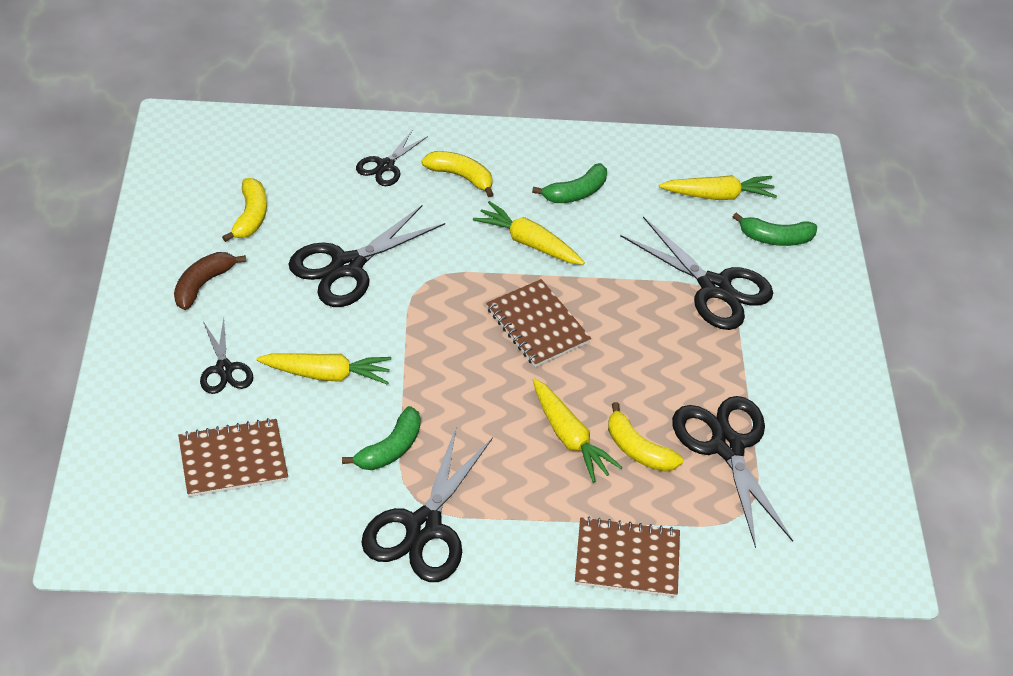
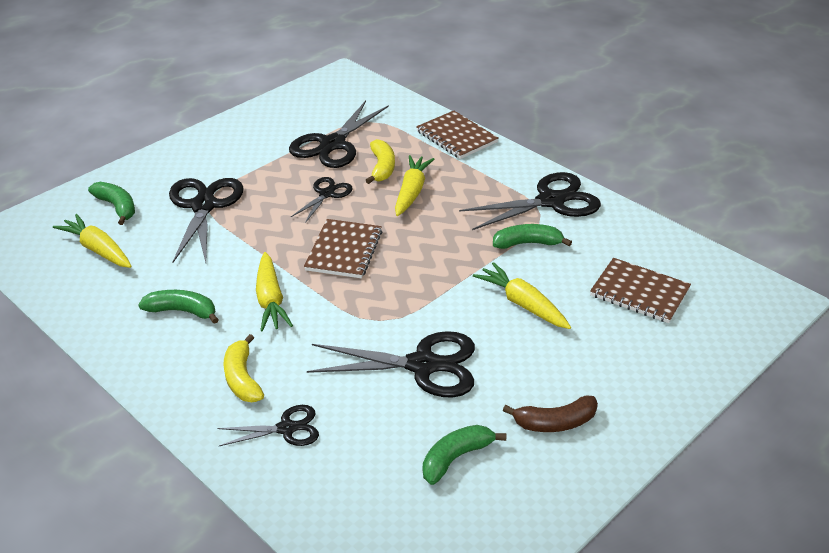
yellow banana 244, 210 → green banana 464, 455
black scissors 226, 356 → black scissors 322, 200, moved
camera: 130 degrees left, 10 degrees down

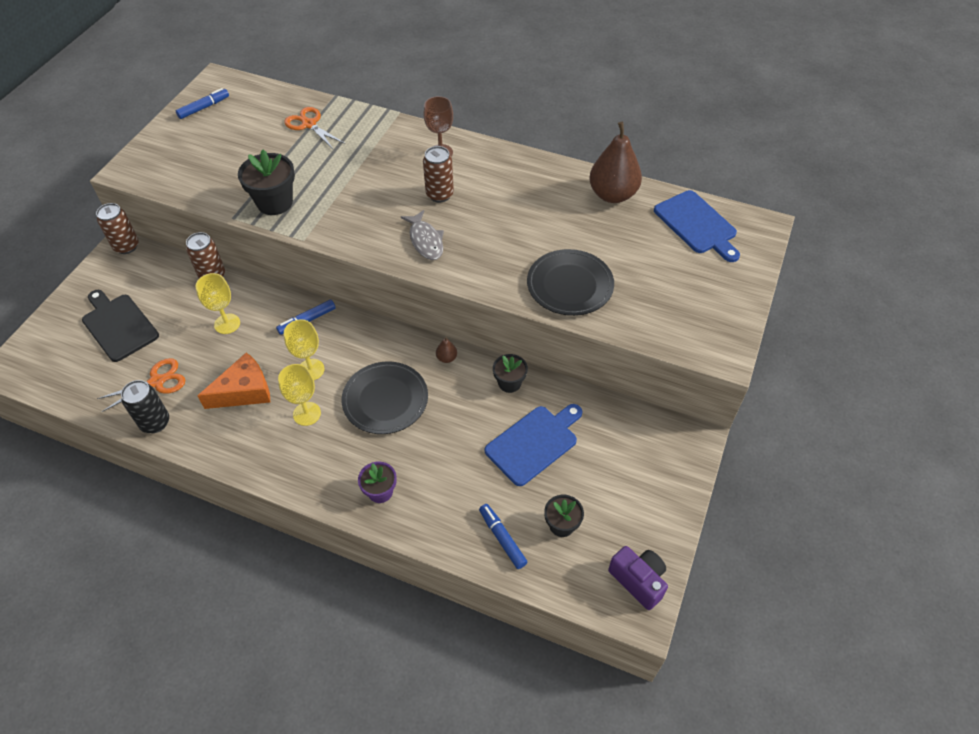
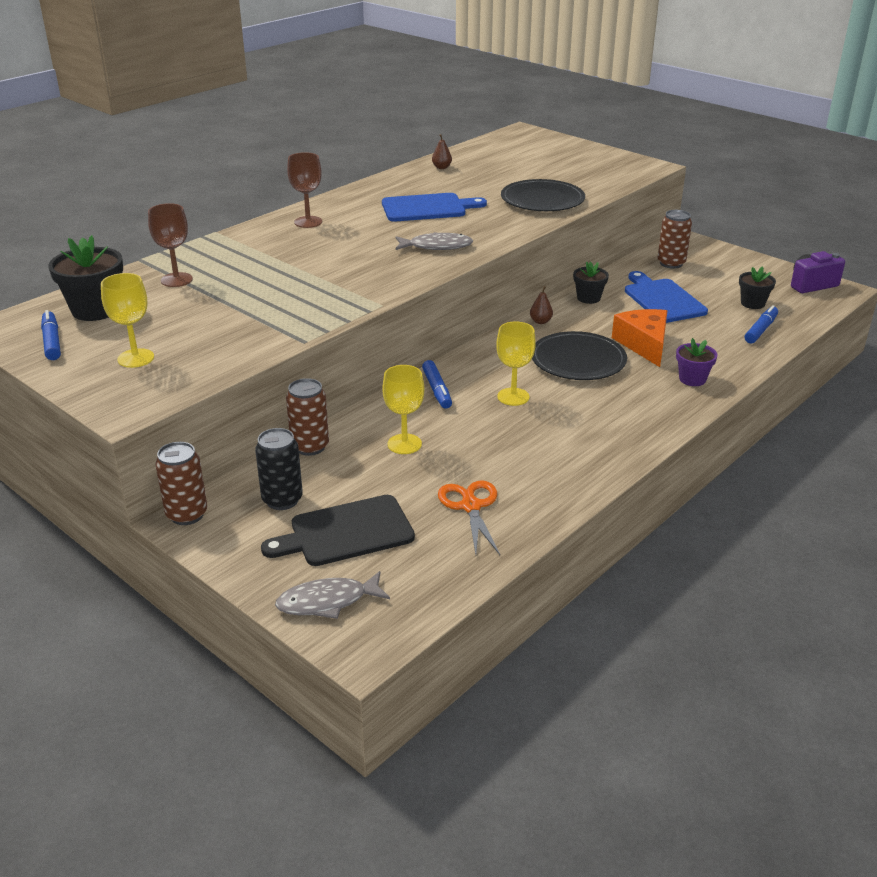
orange scissors 314, 128 → brown goblet 170, 245
brown pear 615, 162 → brown pear 442, 151, x0.40
brown can 438, 174 → brown can 675, 239, moved
black flower pot 266, 182 → black flower pot 85, 278, moved
blue cutting board 697, 226 → blue cutting board 434, 207, moved
orange cheese 233, 380 → orange cheese 639, 338, moved
yellow goblet 299, 395 → yellow goblet 127, 320, moved
black can 145, 406 → black can 279, 469, moved
blue marker 503, 536 → blue marker 761, 324, 135 degrees clockwise
- → grey fish 332, 595
camera: 70 degrees left, 20 degrees down

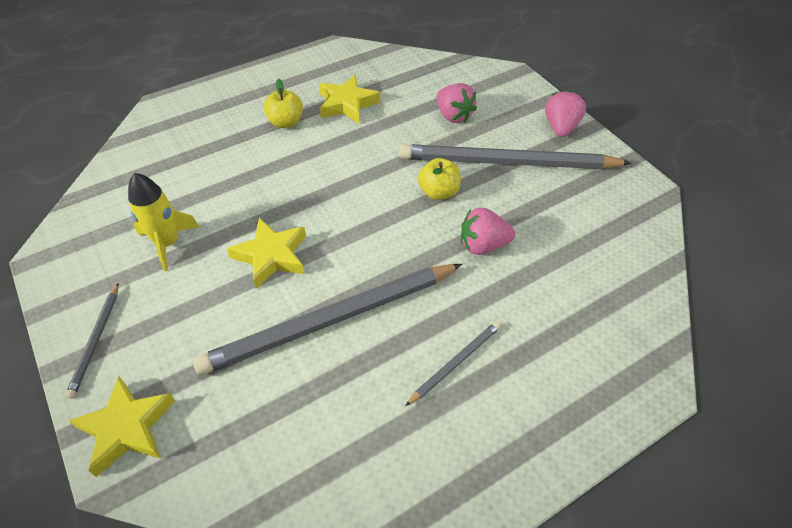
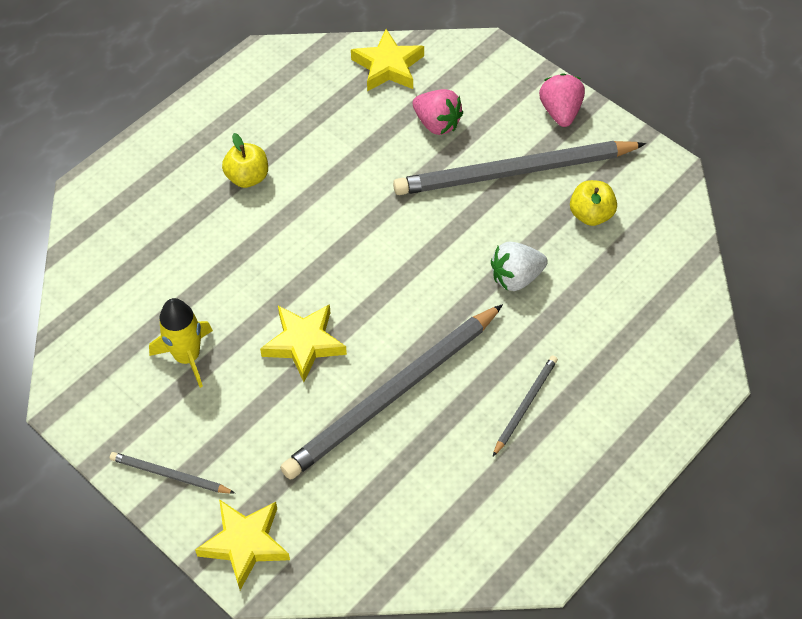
yellow star 349, 99 → yellow star 387, 60, moved
yellow apple 439, 179 → yellow apple 593, 203, moved
pink strawberry 488, 231 → white strawberry 519, 266
grey pencil 92, 341 → grey pencil 172, 473, 120 degrees clockwise
camera: 15 degrees left, 5 degrees up

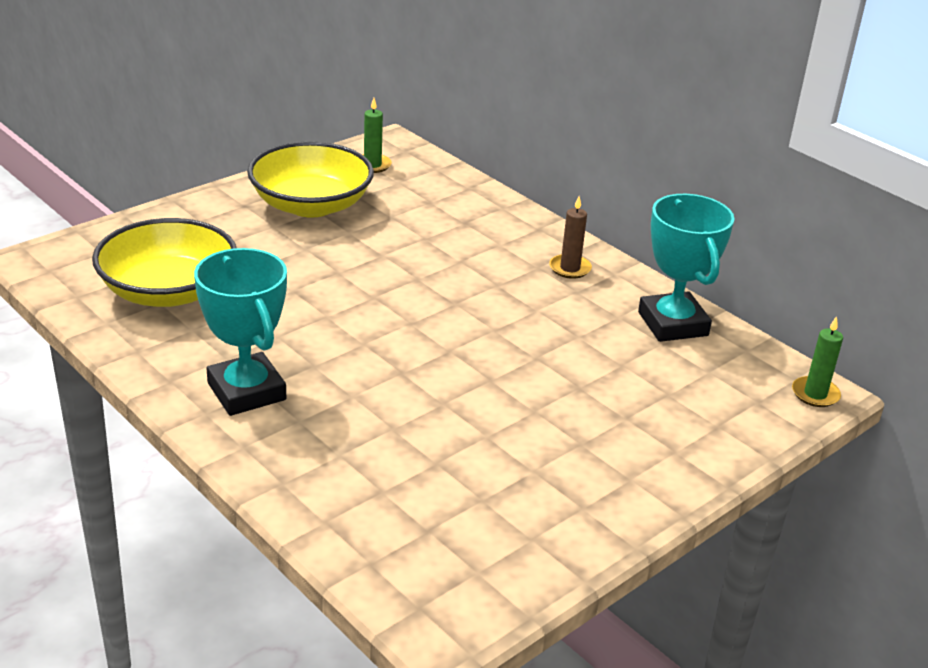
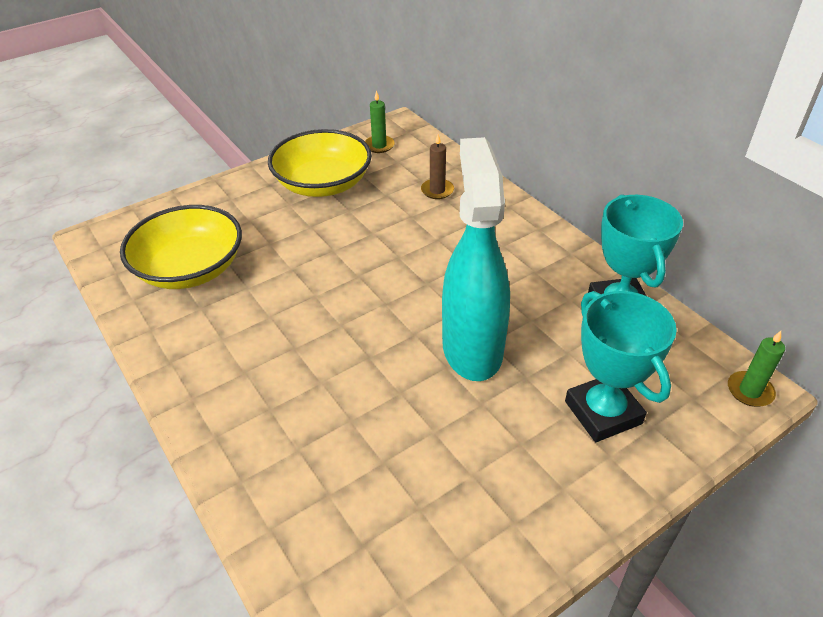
brown candle 570, 237 → brown candle 437, 166, moved
turquoise trophy 240, 332 → turquoise trophy 621, 366, moved
- → turquoise spray bottle 476, 259
camera: 10 degrees right, 10 degrees up

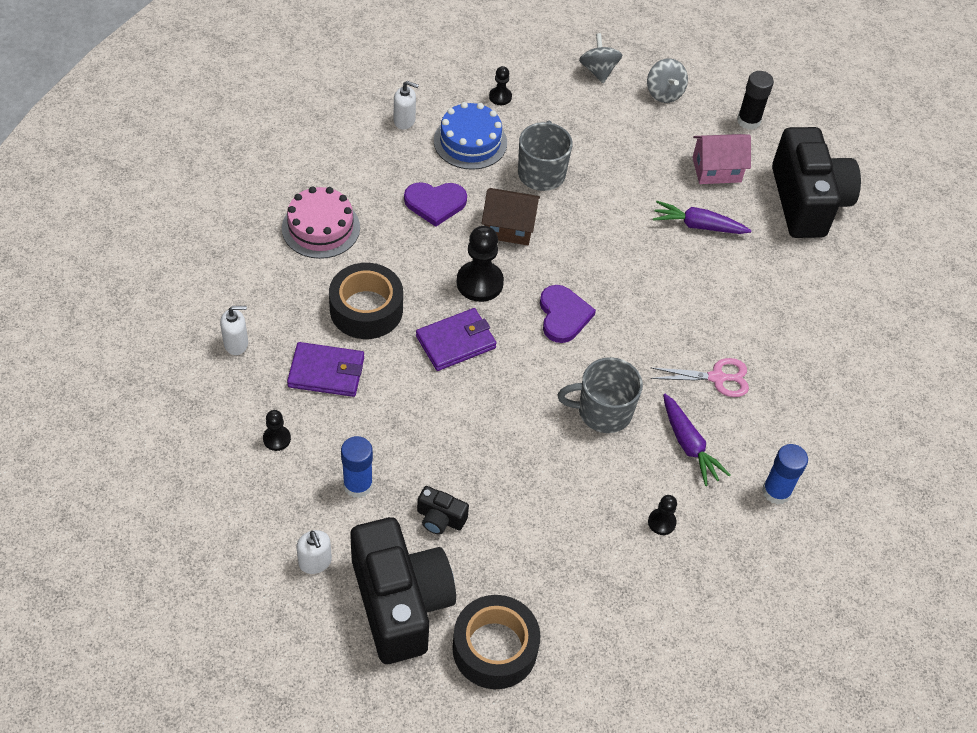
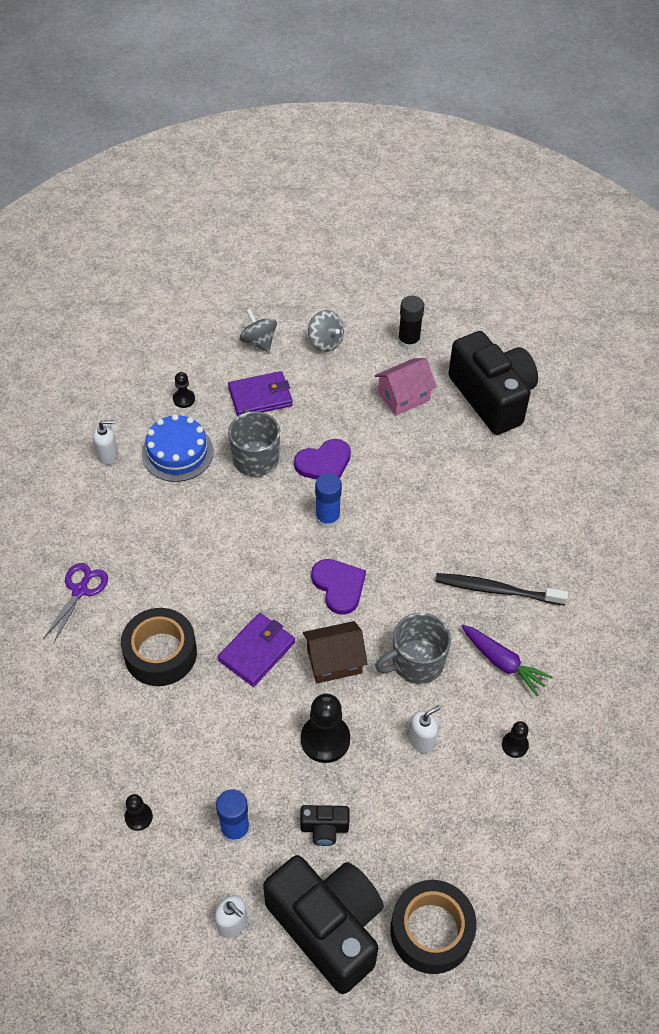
purple heart 435, 204 → purple heart 322, 459, moved
pink cake 321, 222 → purple scissors 75, 603
brown house 511, 216 → brown house 335, 652, moved
purple carrot 702, 217 → -
black pawn 480, 264 → black pawn 325, 728, moved
white soap dispenser 234, 330 → white soap dispenser 424, 729, moved
purple wallet 325, 369 → purple wallet 260, 393, moved
pink scissors 699, 377 → black toothbrush 501, 589
blue glue stick 785, 474 → blue glue stick 328, 501, moved
camera: 20 degrees left, 0 degrees up

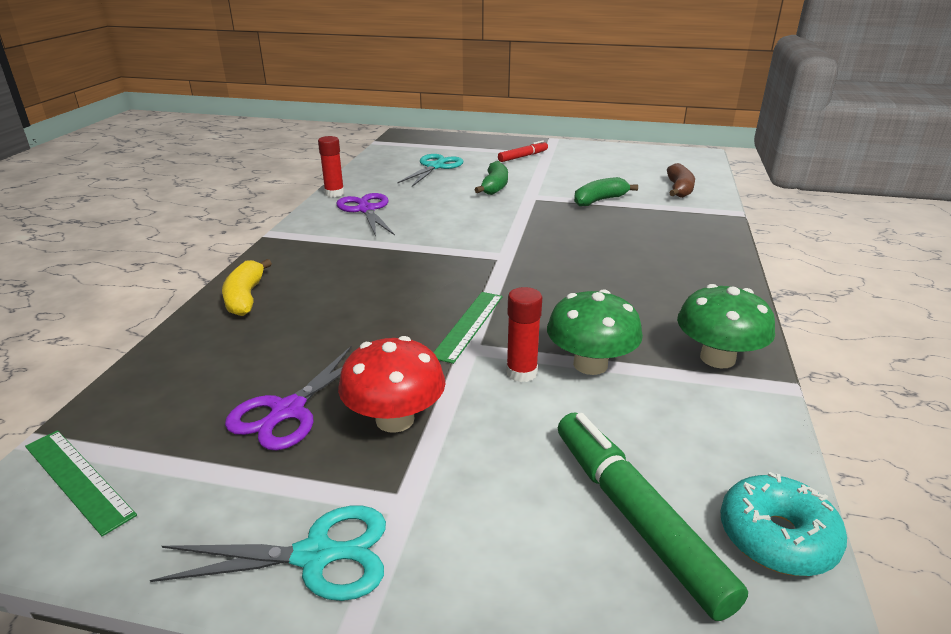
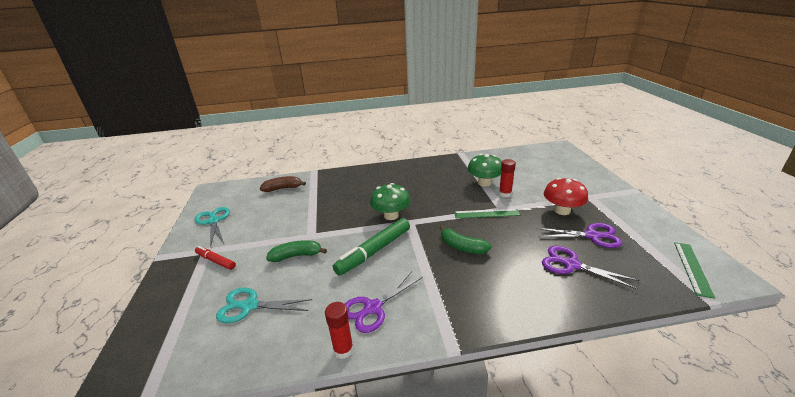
green banana 606, 191 → green banana 465, 240, moved
yellow banana 247, 287 → -
green mushroom 726, 326 → green mushroom 390, 201, moved
green marker 653, 516 → green marker 371, 246, moved
turquoise donut 783, 524 → -
turquoise scissors 268, 553 → turquoise scissors 212, 227, moved
- → purple scissors 590, 267
camera: 110 degrees left, 0 degrees up

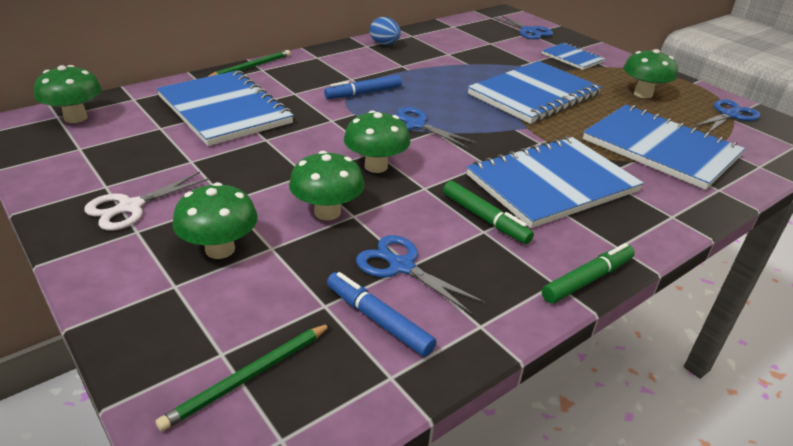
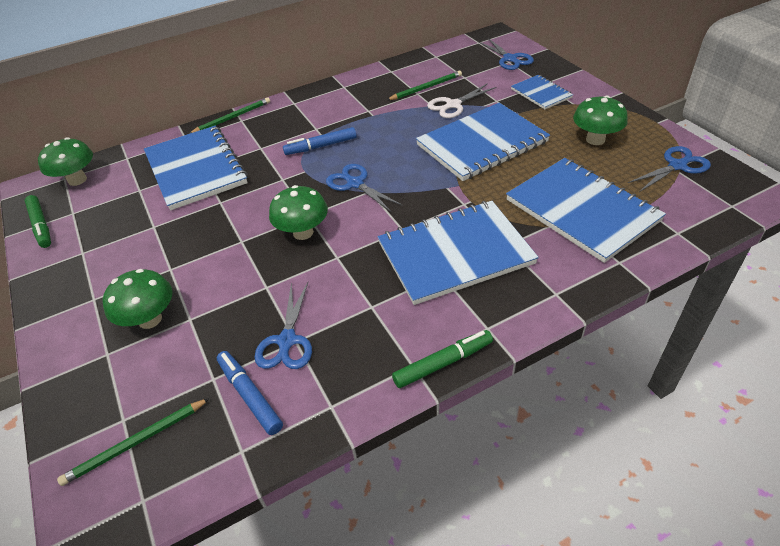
blue egg 385, 31 → -
green mushroom 327, 186 → -
white scissors 147, 201 → white scissors 461, 100, moved
green marker 488, 212 → green marker 38, 221, moved
blue scissors 420, 274 → blue scissors 283, 325, 135 degrees counterclockwise
- → green pencil 424, 85
camera: 15 degrees right, 10 degrees up

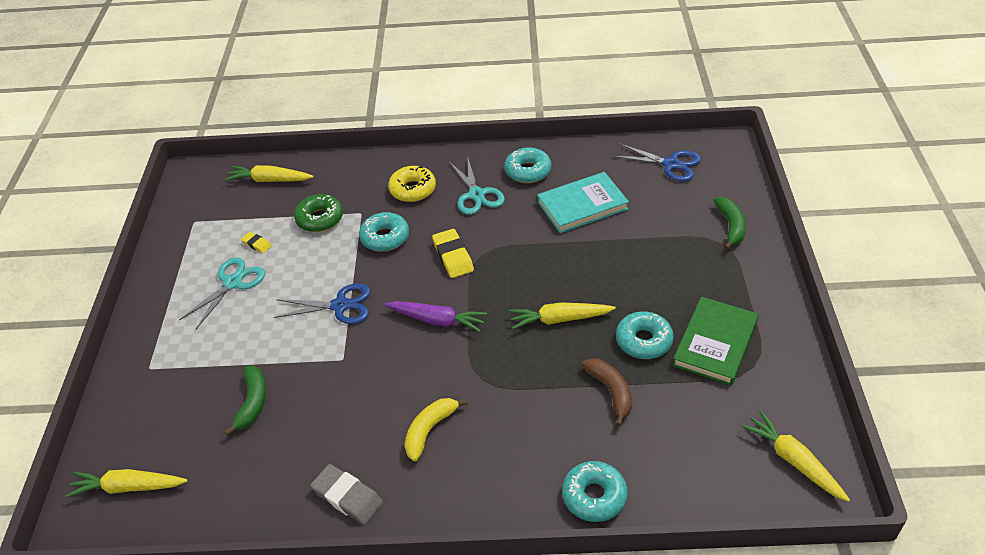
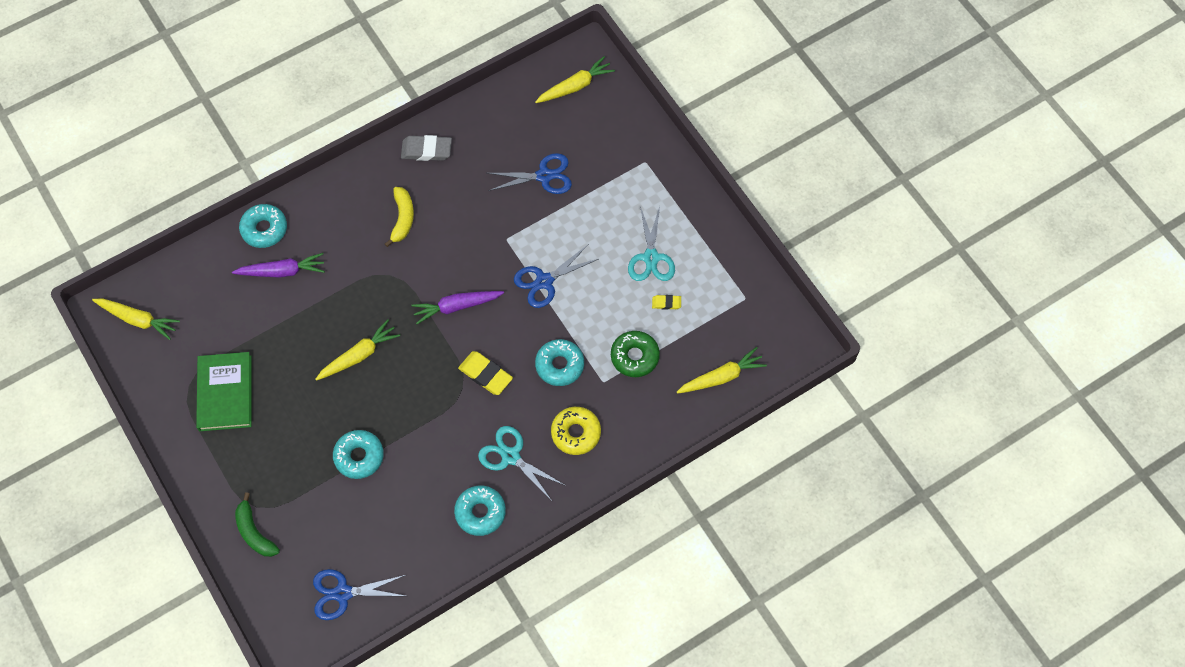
turquoise book 583, 202 → -
turquoise donut 645, 335 → turquoise donut 358, 454, moved
brown banana 607, 392 → -
green banana 245, 401 → blue scissors 530, 173
- → purple carrot 278, 265
camera: 145 degrees right, 20 degrees up

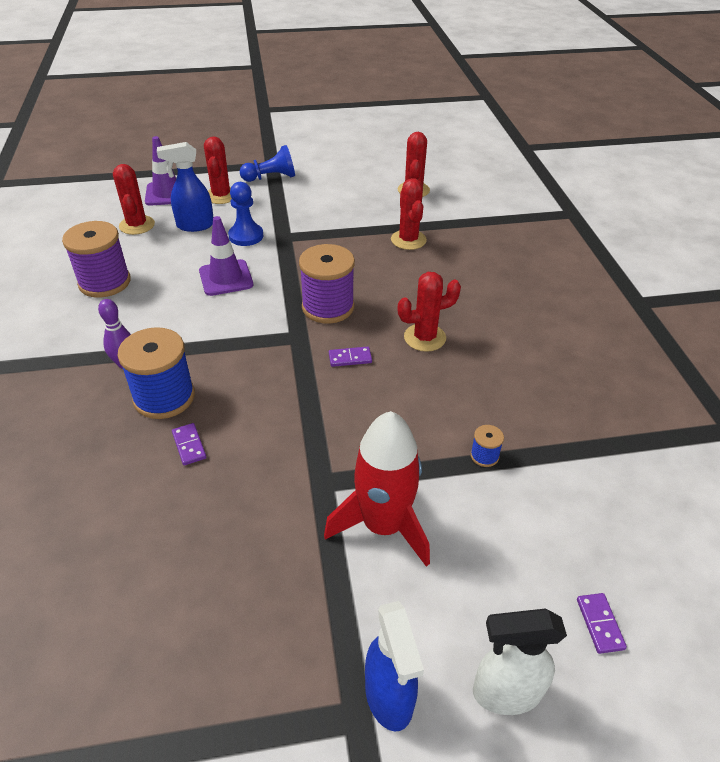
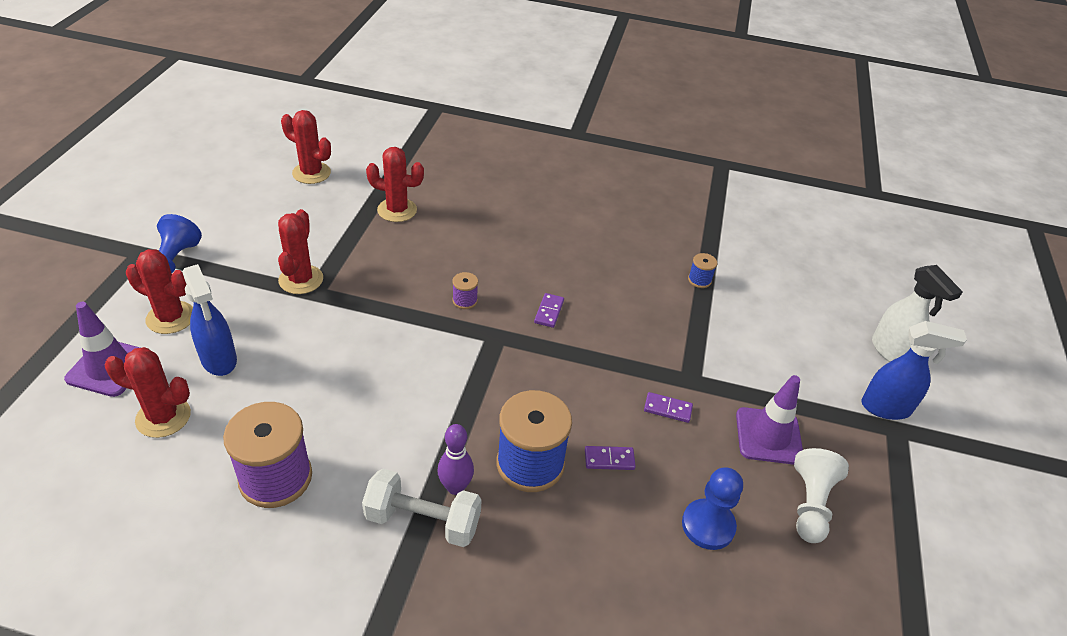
blue spray bottle 185, 187 → blue spray bottle 209, 320, 45 degrees counterclockwise
blue pawn 245, 214 → blue pawn 712, 508, moved
purple traffic cone 226, 256 → purple traffic cone 769, 420, moved
purple spool 327, 284 → purple spool 465, 290, x0.44
red cactus 429, 312 → red cactus 300, 251, moved
red rocket 377, 489 → -
purple domino 602, 623 → purple domino 668, 407, moved
white spray bottle 520, 661 → white spray bottle 917, 313, 45 degrees counterclockwise
- → white pawn 821, 495
- → white dumbbell 422, 508
camera: 70 degrees left, 0 degrees up

